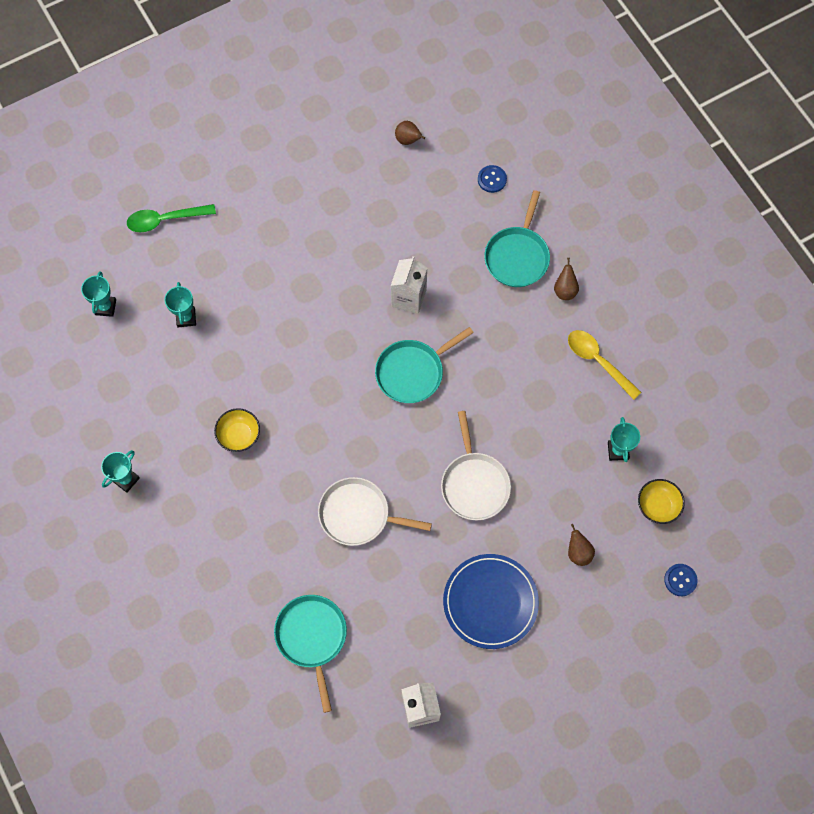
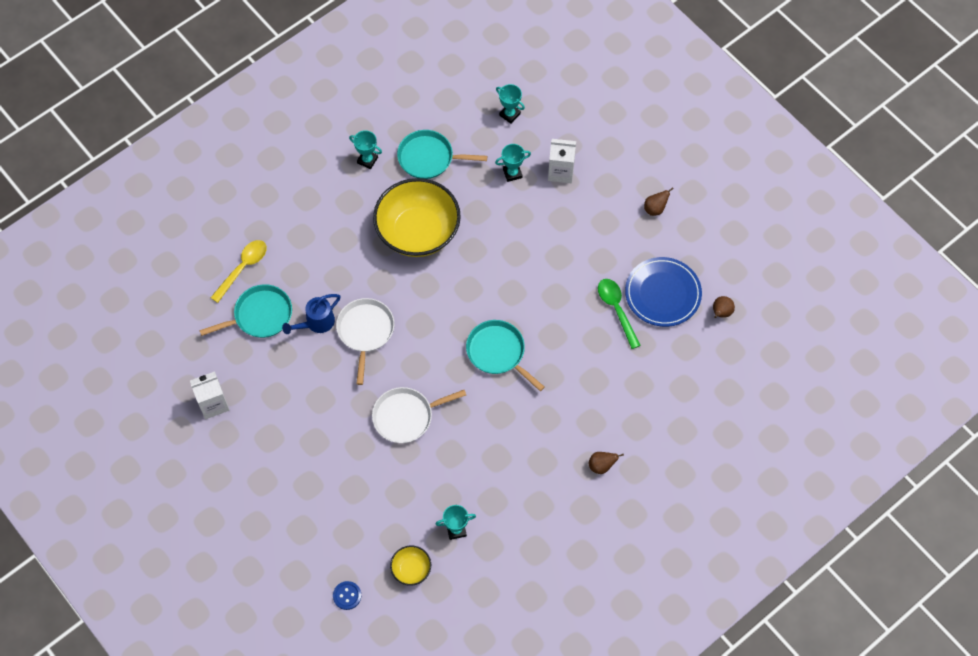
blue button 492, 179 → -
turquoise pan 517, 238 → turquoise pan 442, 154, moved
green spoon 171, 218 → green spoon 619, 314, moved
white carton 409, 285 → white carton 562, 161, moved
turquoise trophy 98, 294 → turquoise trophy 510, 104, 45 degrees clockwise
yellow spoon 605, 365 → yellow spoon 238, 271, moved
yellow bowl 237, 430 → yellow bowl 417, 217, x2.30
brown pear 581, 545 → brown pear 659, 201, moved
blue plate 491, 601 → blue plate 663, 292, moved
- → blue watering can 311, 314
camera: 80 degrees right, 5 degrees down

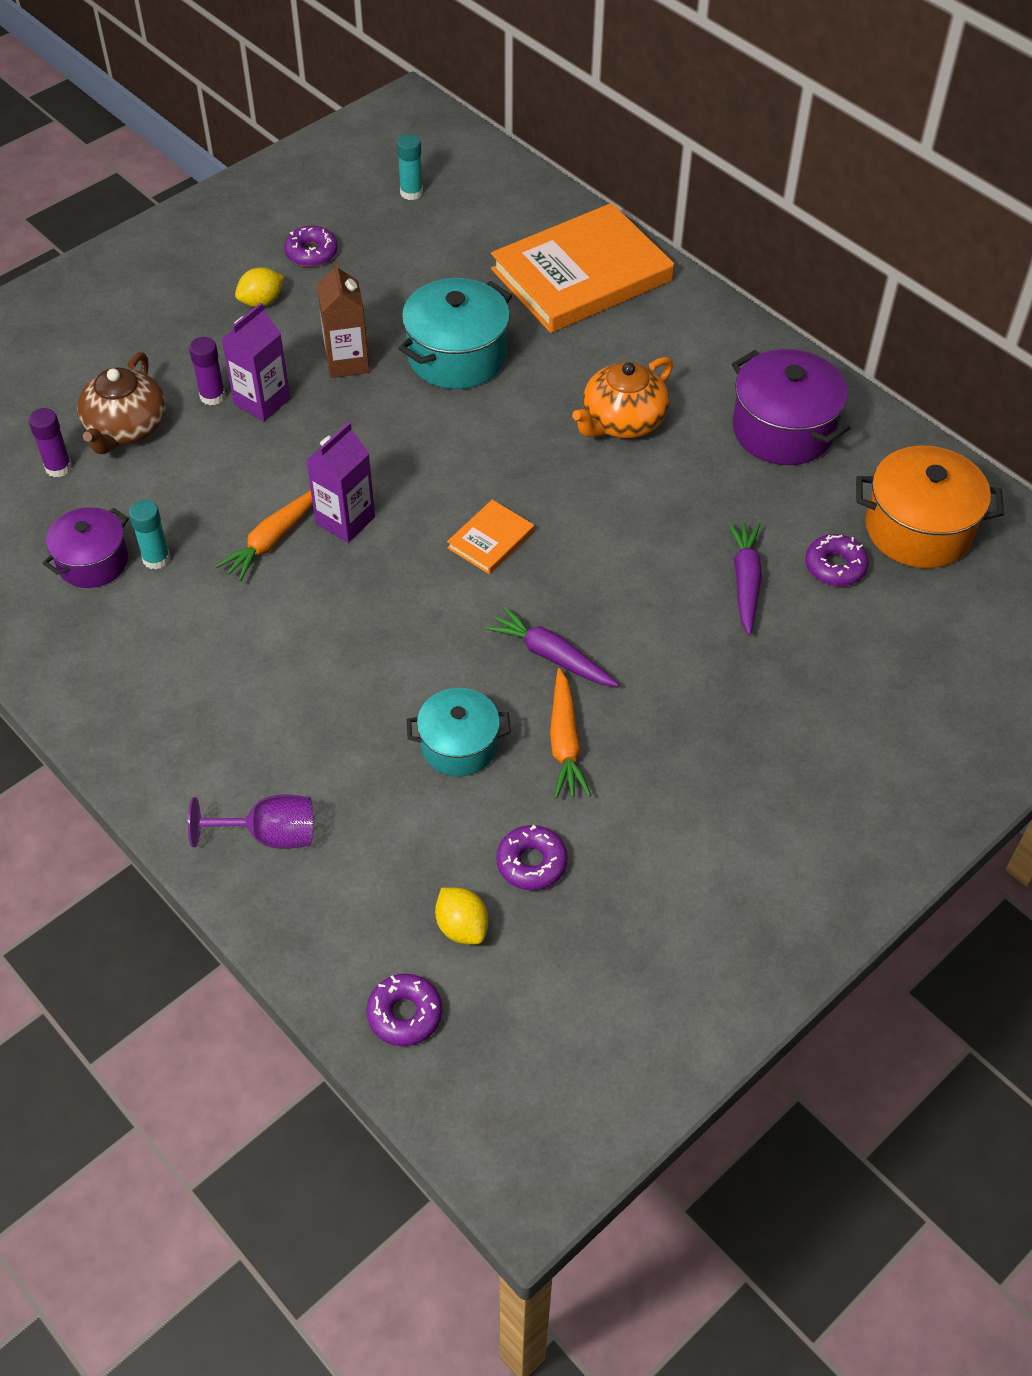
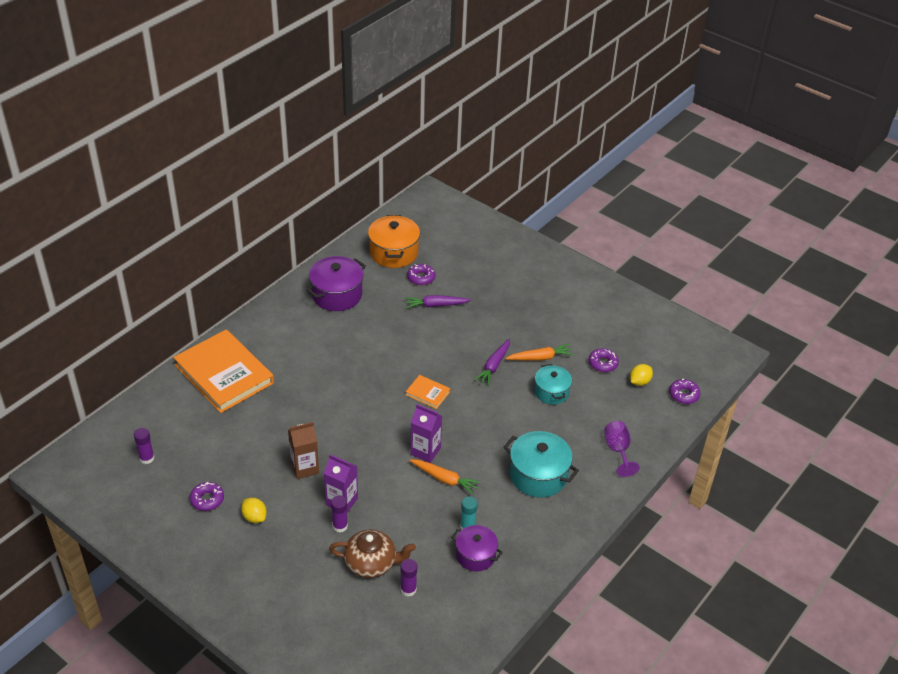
turquoise glue stick 410, 167 → purple glue stick 144, 446
turquoise pot 455, 333 → turquoise pot 541, 464, moved
orange teapot 622, 397 → -
camera: 100 degrees left, 10 degrees down

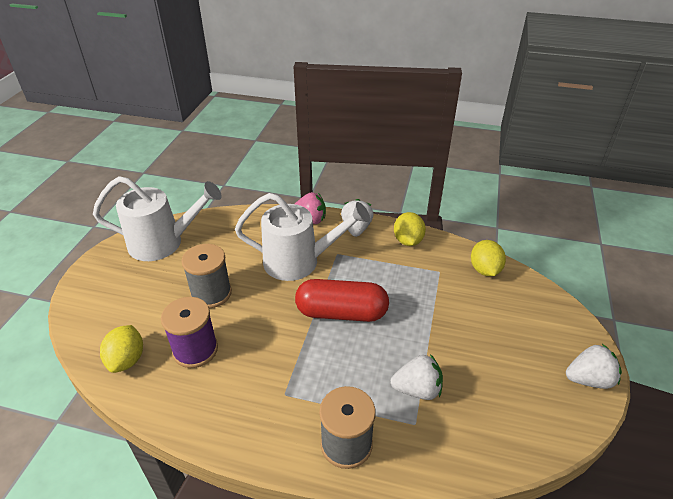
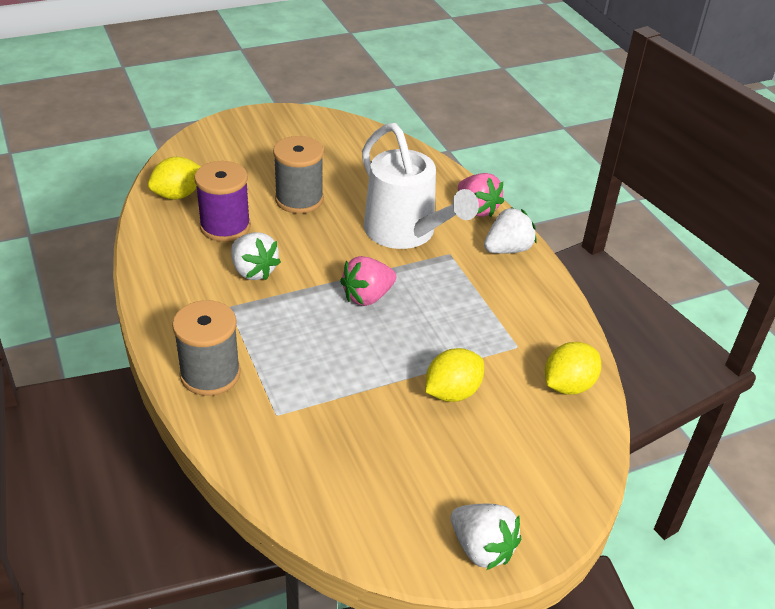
white watering can 157, 218 → -
yellow lemon 410, 229 → yellow lemon 454, 375, moved
red capsule 342, 300 → pink strawberry 368, 281
white strawberry 417, 377 → white strawberry 256, 256, moved
camera: 50 degrees right, 0 degrees up

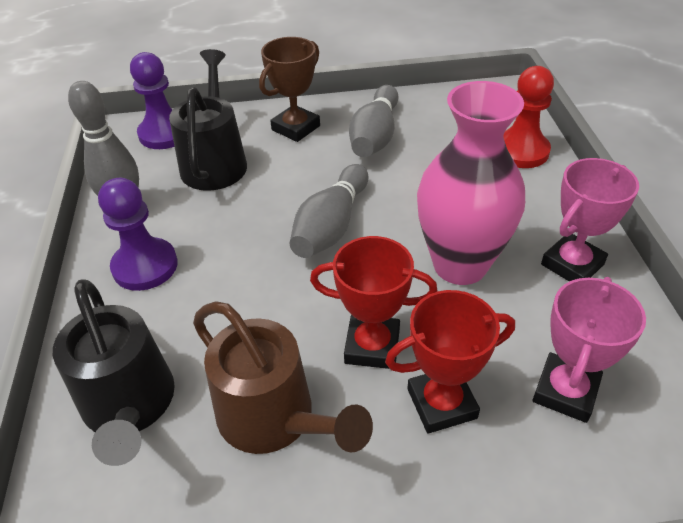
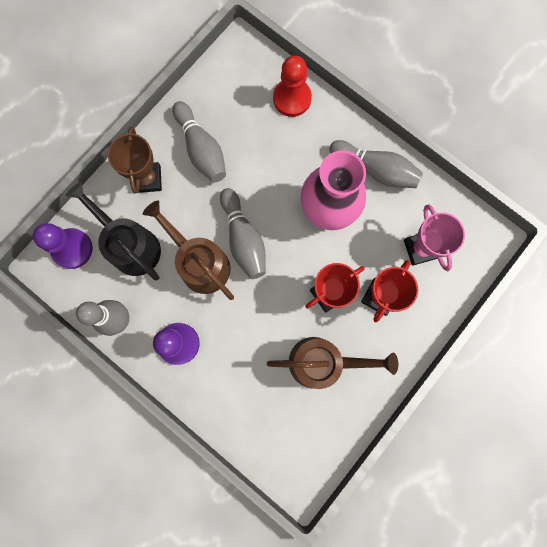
pink trophy 590, 220 → grey bowling pin 376, 164
black watering can 114, 372 → -
- → brown watering can 188, 250
camera: 45 degrees left, 35 degrees up

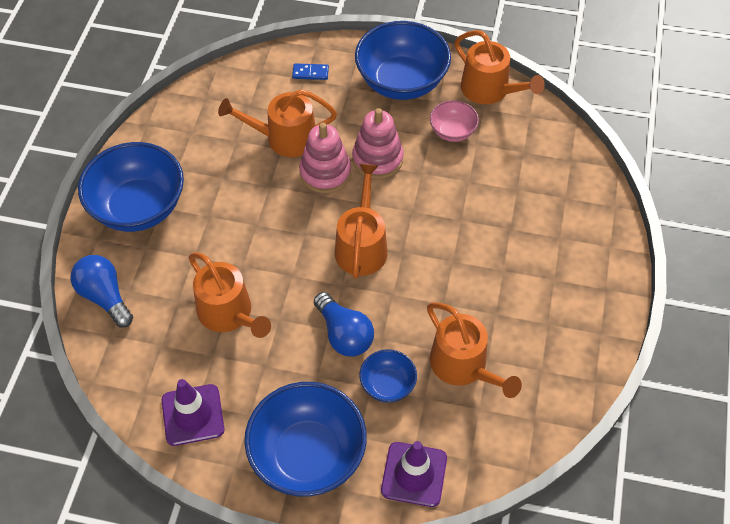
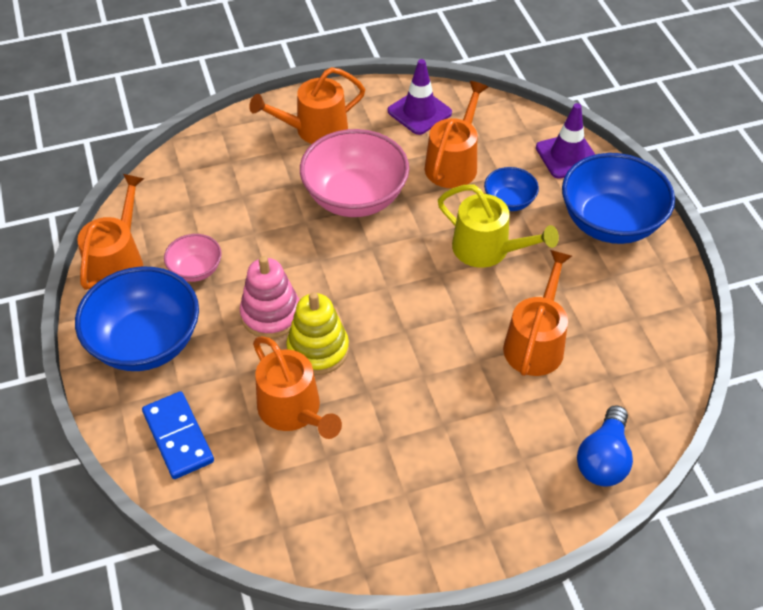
blue domino 310, 71 → blue domino 178, 435, x1.83
pink stacking toy 325, 158 → yellow stacking toy 317, 333
blue bowl 131, 187 → -
orange watering can 361, 221 → orange watering can 307, 105, moved
blue light bulb 344, 324 → yellow watering can 498, 226
purple traffic cone 193, 412 → purple traffic cone 420, 97, moved
- → pink bowl 354, 173
camera: 120 degrees left, 5 degrees down

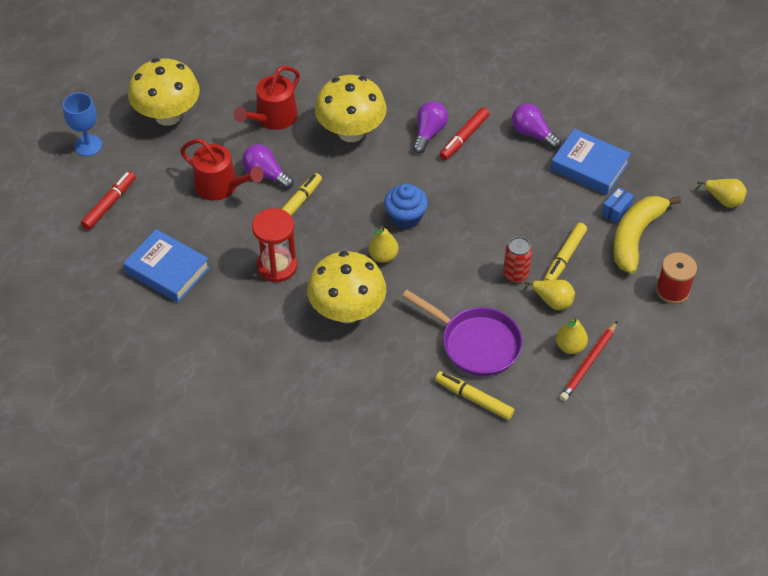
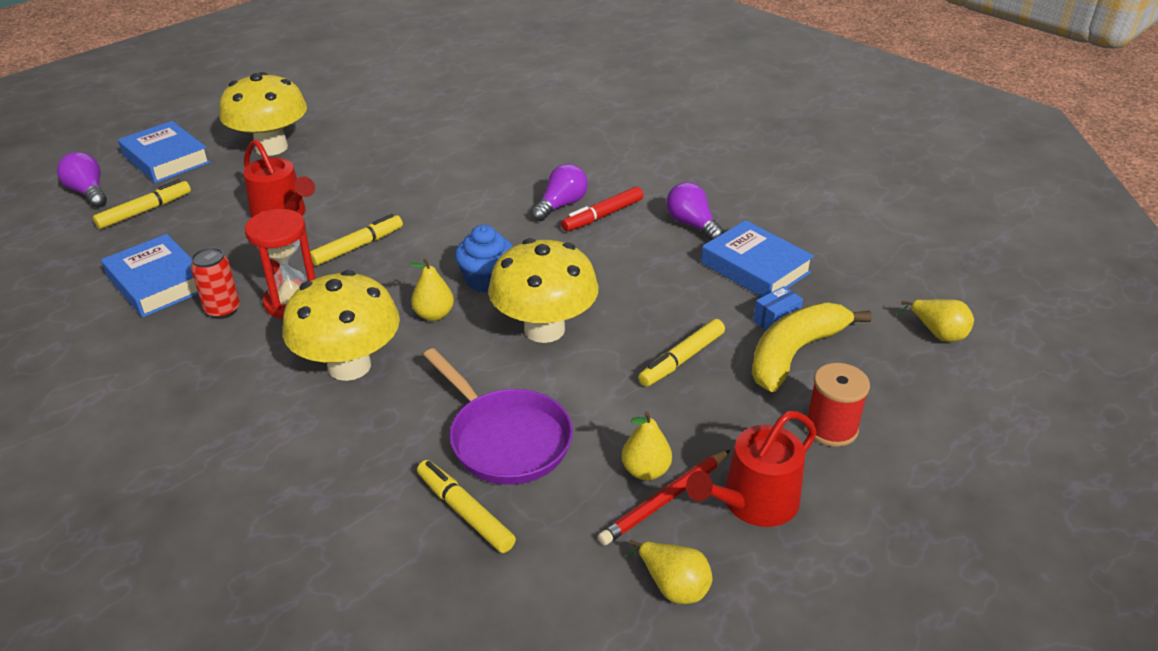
red watering can 267, 98 → red watering can 751, 469, moved
yellow mushroom 350, 108 → yellow mushroom 543, 290, moved
blue goblet 82, 124 → blue book 164, 152
purple light bulb 268, 166 → purple light bulb 82, 180, moved
red marker 108, 200 → yellow marker 142, 204
red can 517, 260 → red can 215, 283, moved
yellow pear 549, 295 → yellow pear 669, 572, moved
camera: 15 degrees right, 15 degrees down

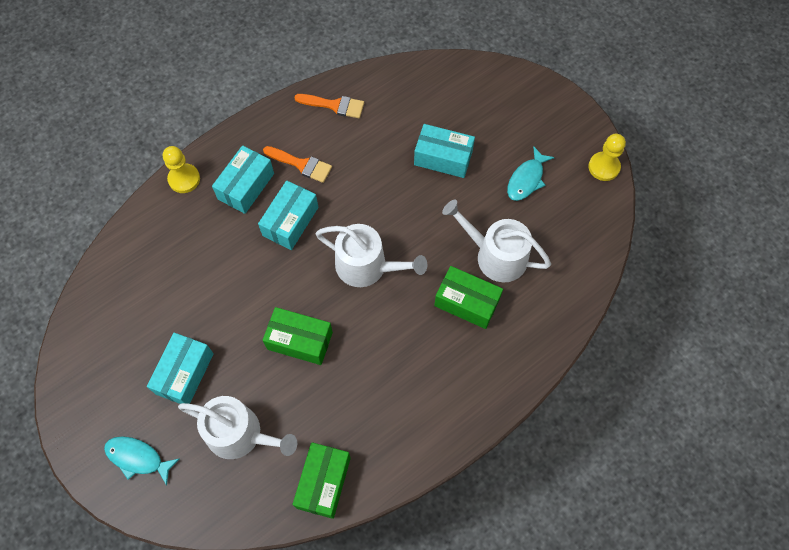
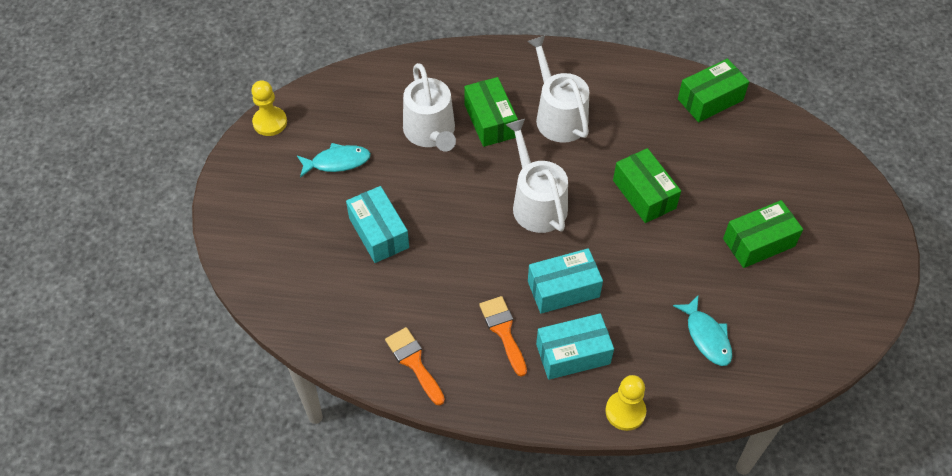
turquoise box 180, 368 → green box 763, 234
white watering can 237, 427 → white watering can 558, 89, moved
turquoise fish 142, 460 → turquoise fish 702, 330, moved
camera: 135 degrees left, 10 degrees down

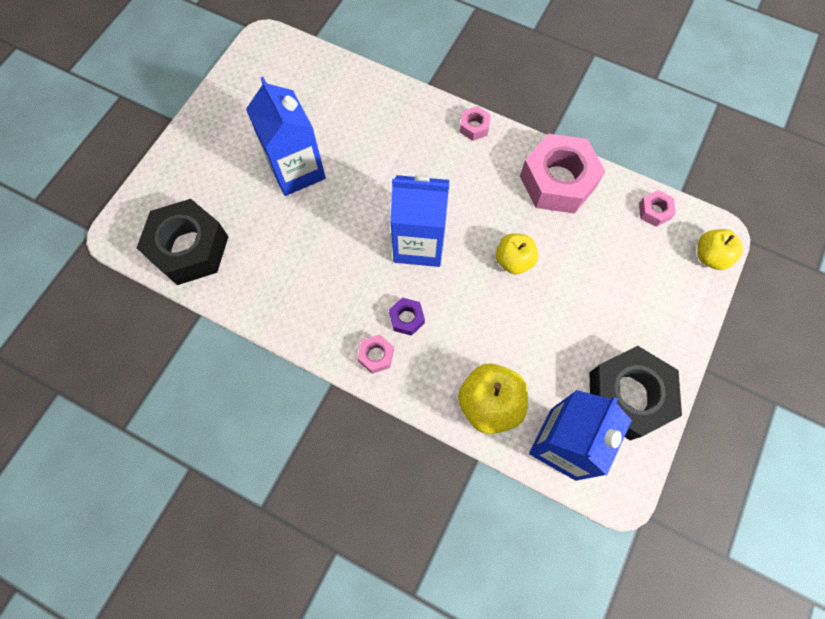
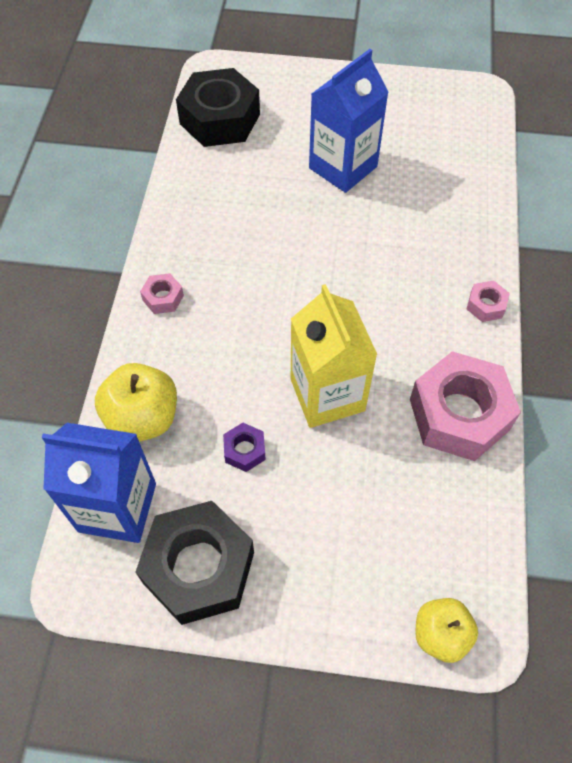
blue carton 419, 220 → -
pink nut 657, 208 → -
yellow apple 517, 254 → yellow carton 334, 356
purple nut 407, 317 → purple nut 244, 447, moved
camera: 70 degrees right, 10 degrees down

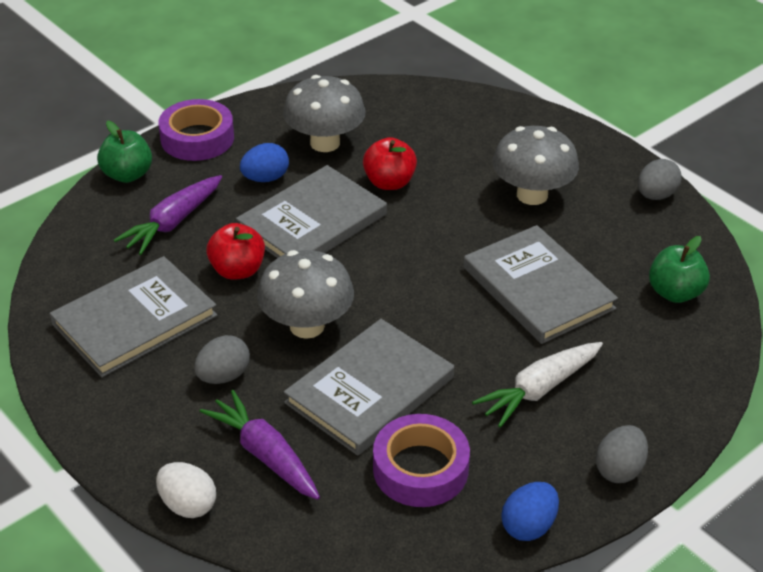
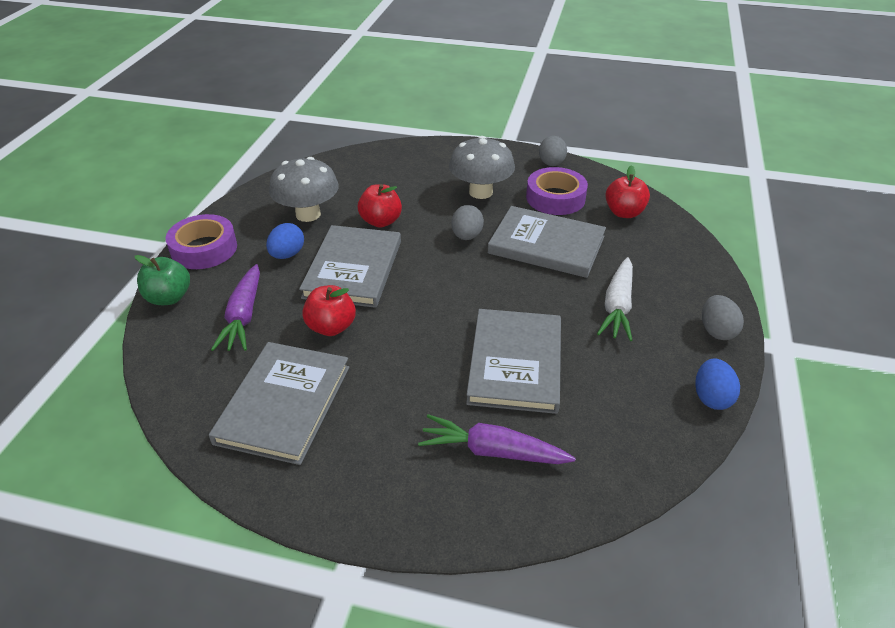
green apple 679, 269 → red apple 627, 191
grey mushroom 305, 294 → -
grey egg 222, 359 → grey egg 467, 222, moved
purple tape 421, 460 → purple tape 557, 191, moved
white egg 186, 490 → -
camera: 35 degrees left, 0 degrees up

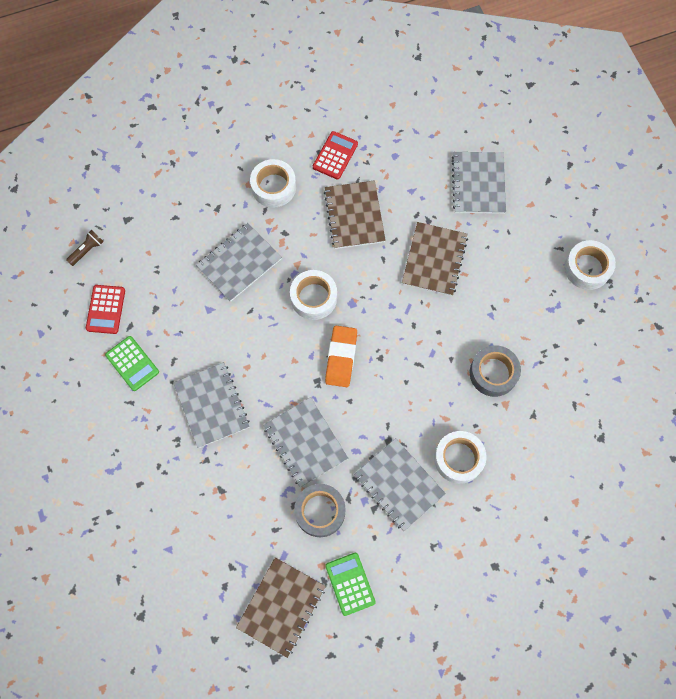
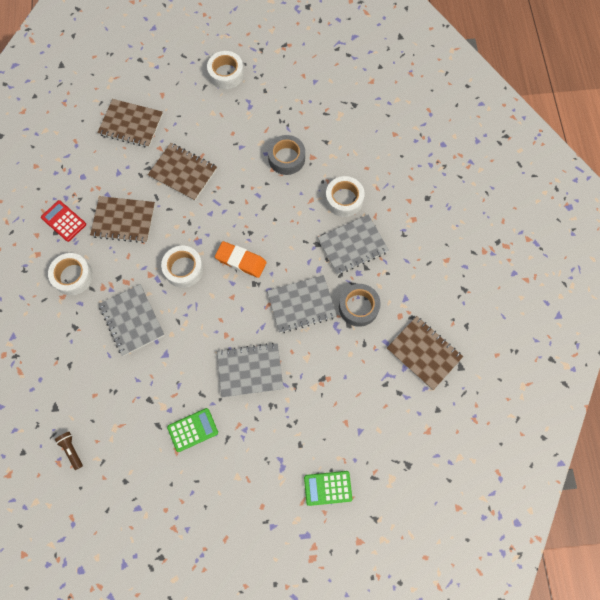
grey notebook 479, 183 → brown notebook 130, 123
red calculator 105, 309 → -
green calculator 350, 584 → green calculator 328, 488, moved
camera: 75 degrees left, 0 degrees up

